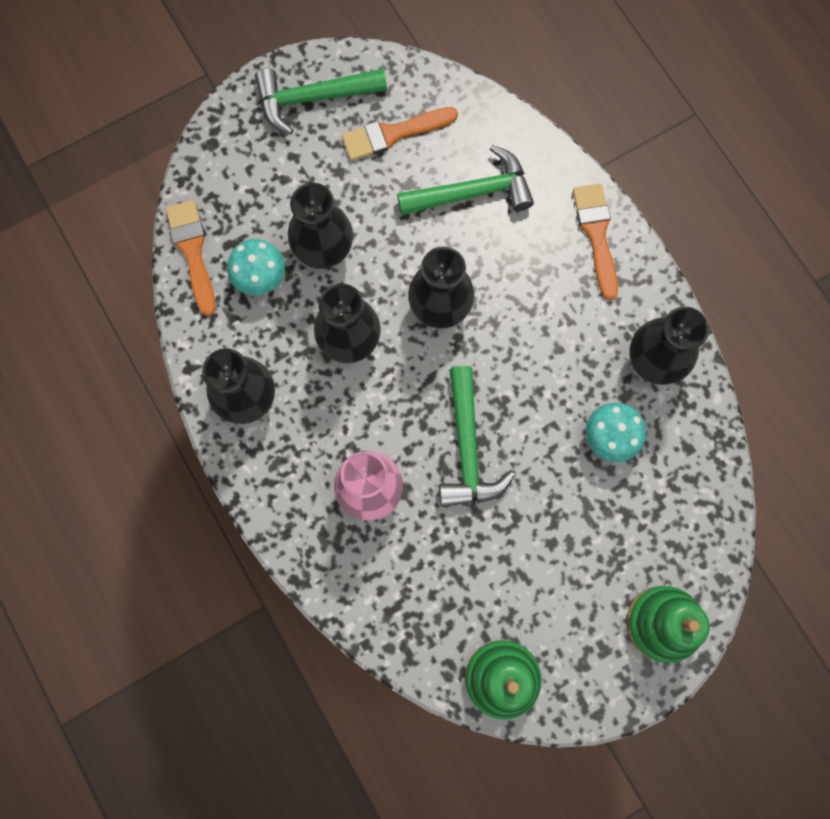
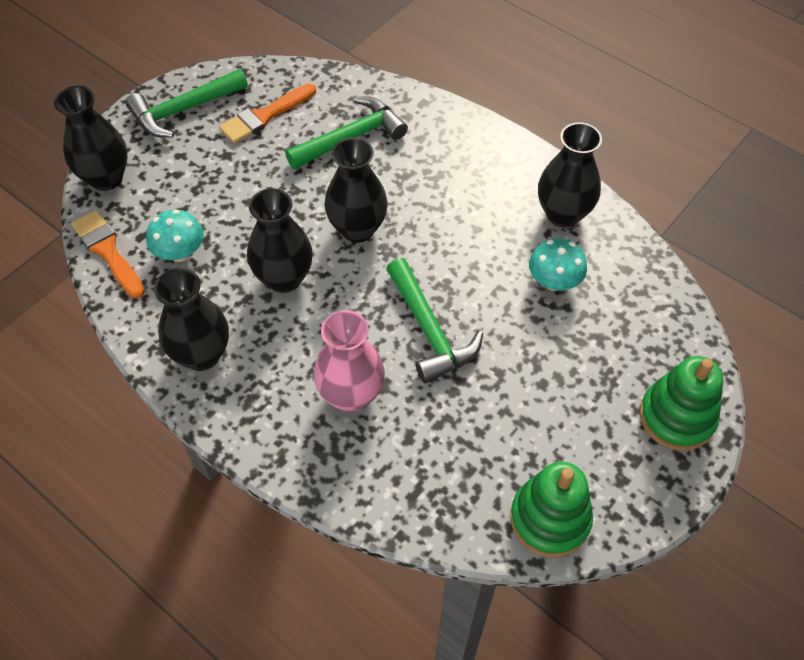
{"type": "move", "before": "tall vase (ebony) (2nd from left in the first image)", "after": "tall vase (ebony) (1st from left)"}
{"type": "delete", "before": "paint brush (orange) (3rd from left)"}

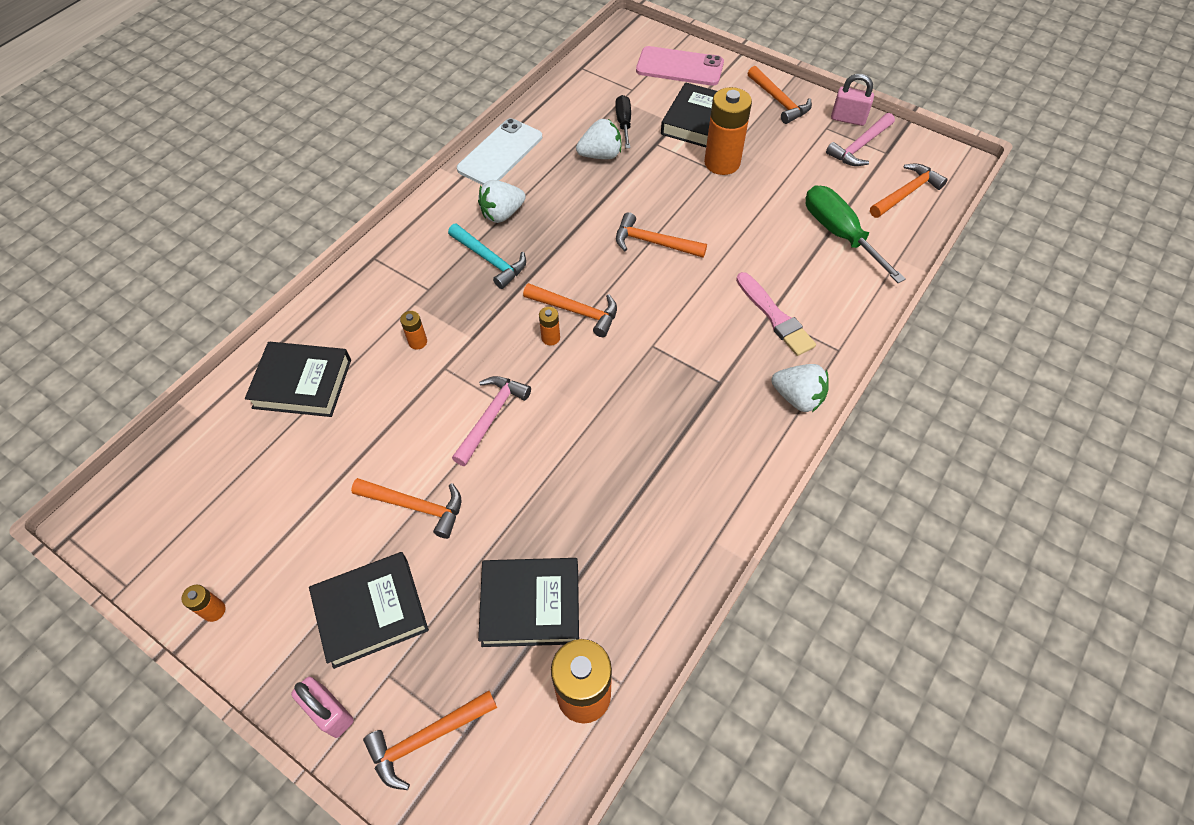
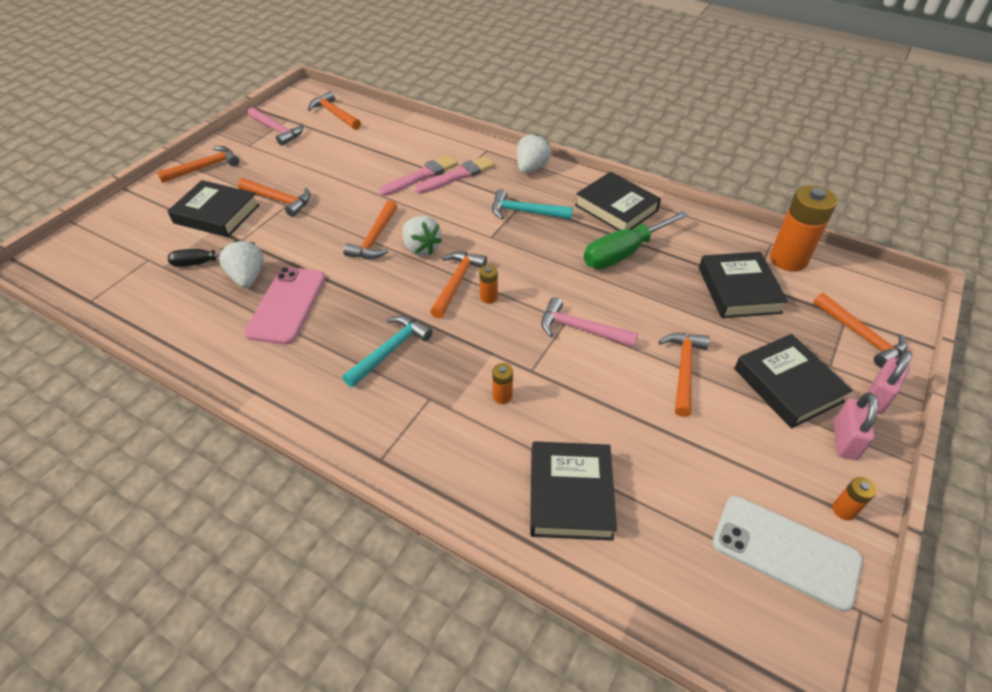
{"type": "move", "before": "smartphone (white)"}
{"type": "move", "before": "strawberry (white) (1st from left in the first image)", "after": "strawberry (white) (2nd from left)"}
{"type": "move", "before": "smartphone (pink)"}
{"type": "replace", "before": "power cell (orange) (5th from left)", "after": "hammer (orange) (2nd from left)"}
{"type": "move", "before": "hand screwdriver (leaf-green)"}
{"type": "move", "before": "padlock (pink) (2nd from left in the first image)", "after": "padlock (pink) (1st from left)"}
{"type": "insert", "after": "paint brush (pink) (1st from left)"}
{"type": "insert", "after": "hammer (teal) (2nd from left)"}
{"type": "insert", "after": "hardback (ebony) (3rd from left)"}

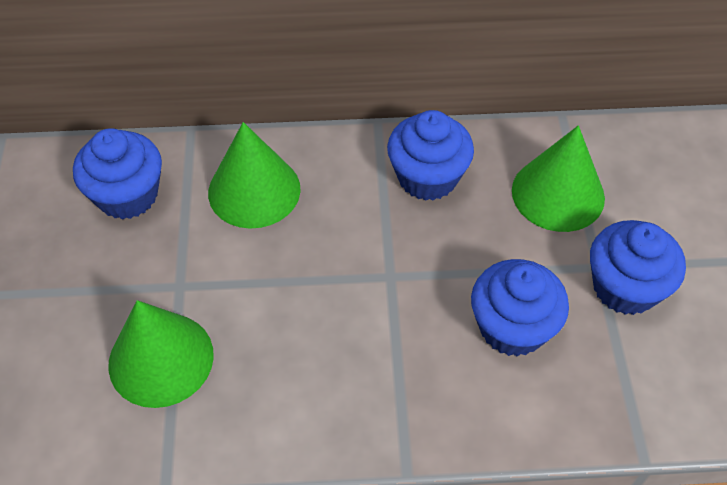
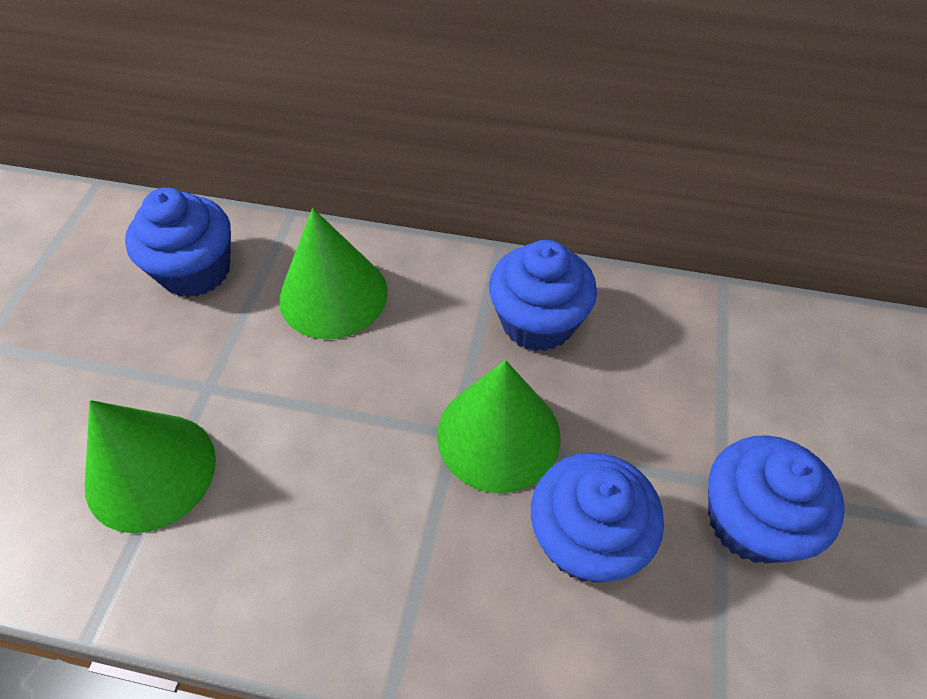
{"type": "move", "before": "cone shape (leaf-green) (3rd from left)"}

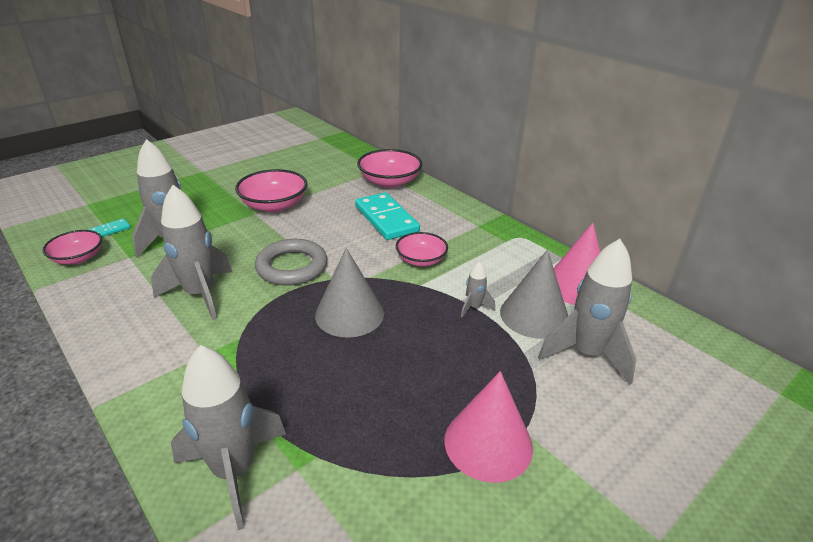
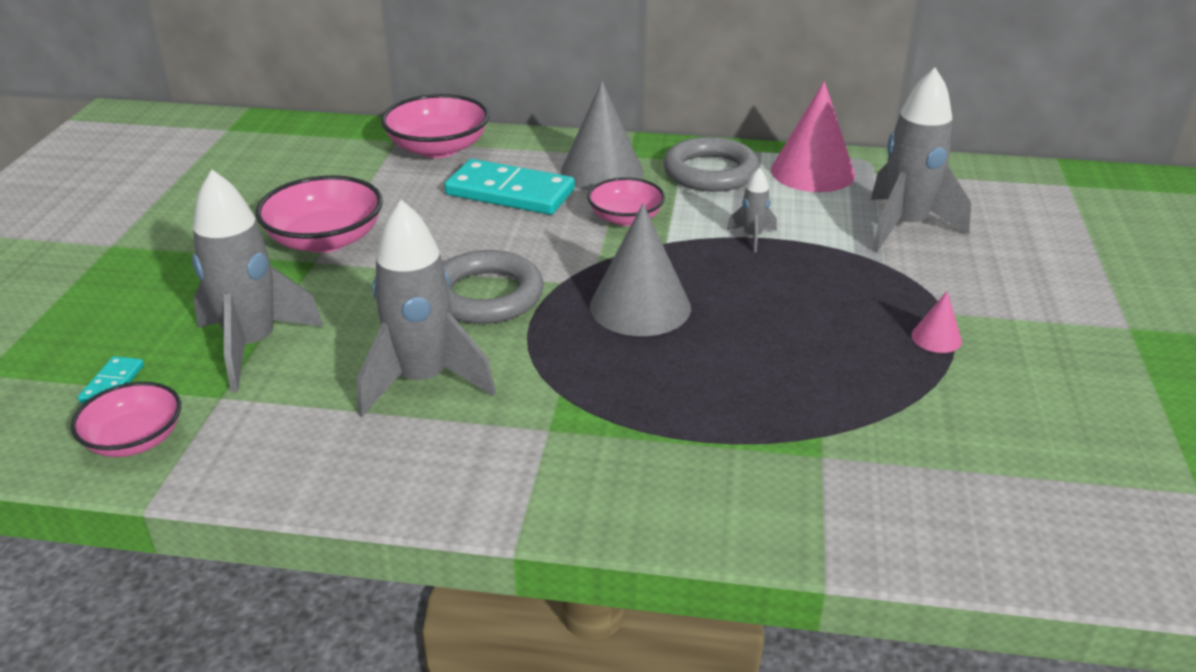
{"type": "delete", "before": "spaceship (grey) (3rd from left)"}
{"type": "resize", "before": "cone shape (pink) (1st from left in the first image)", "scale": 0.46}
{"type": "move", "before": "cone shape (grey) (2nd from left in the first image)", "after": "cone shape (grey) (1st from left)"}
{"type": "insert", "after": "hoop (grey) (2nd from left)"}

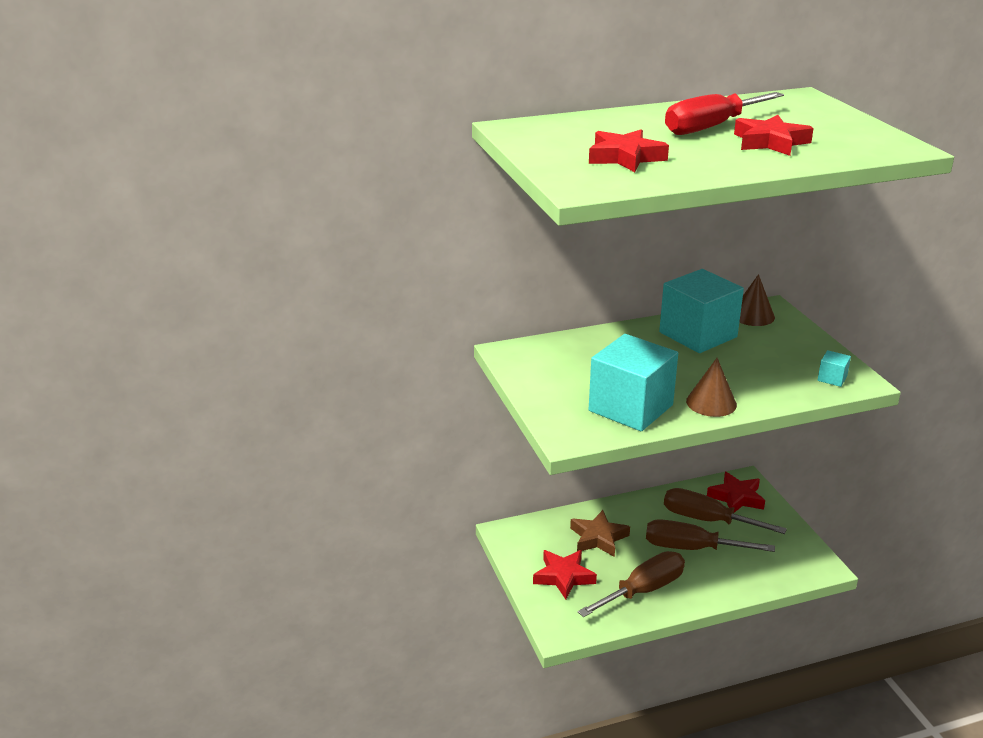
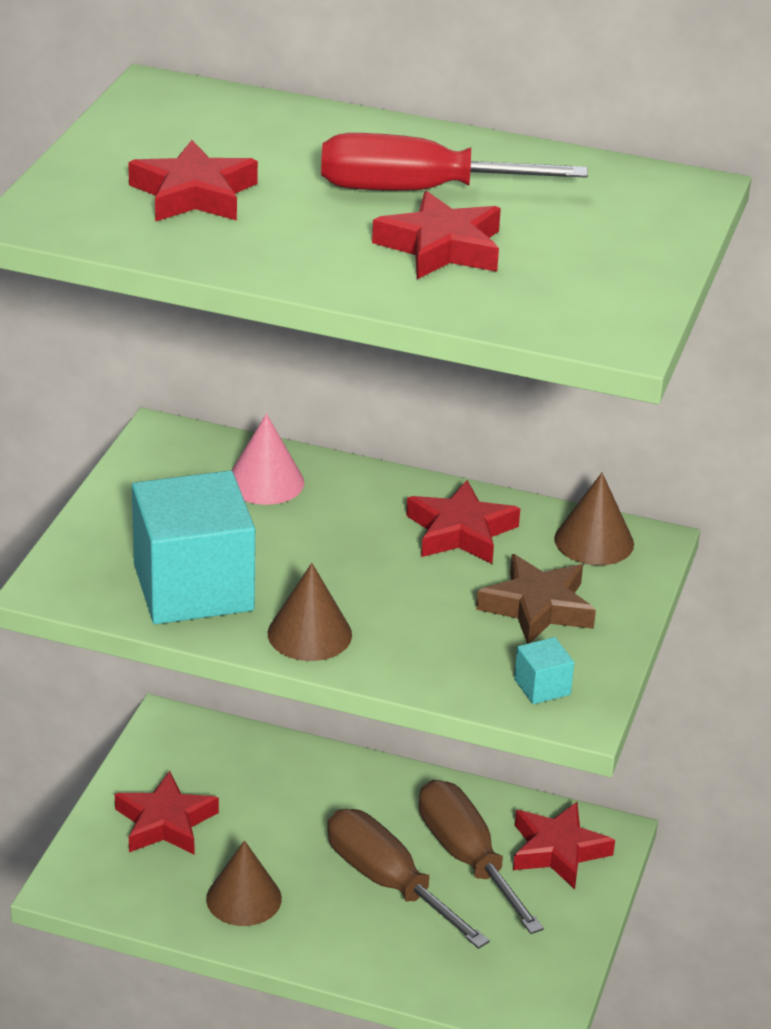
{"type": "move", "before": "star shape (brown)"}
{"type": "replace", "before": "hand screwdriver (brown) (1st from left)", "after": "cone shape (brown) (1st from left)"}
{"type": "replace", "before": "solid cube (teal) (2nd from left)", "after": "star shape (scarlet) (4th from left)"}
{"type": "insert", "after": "cone shape (pink)"}

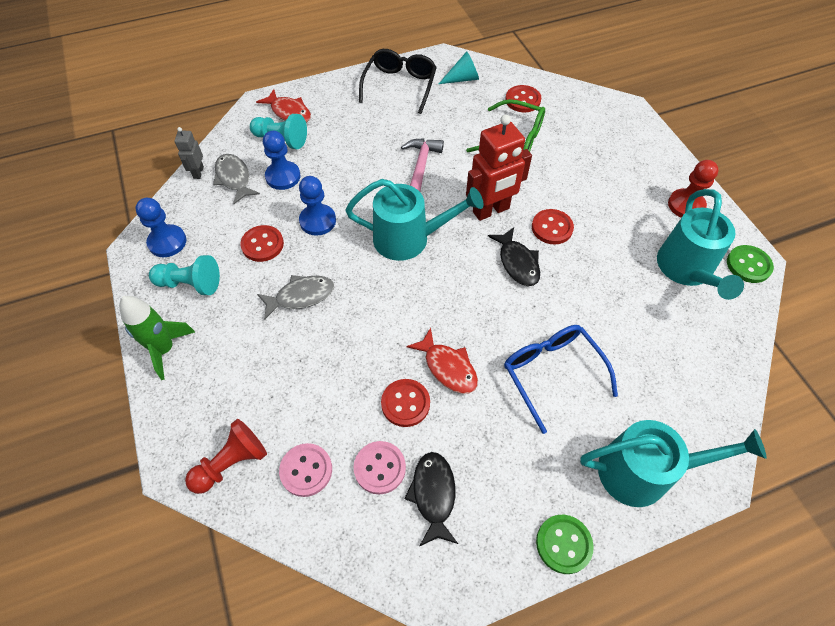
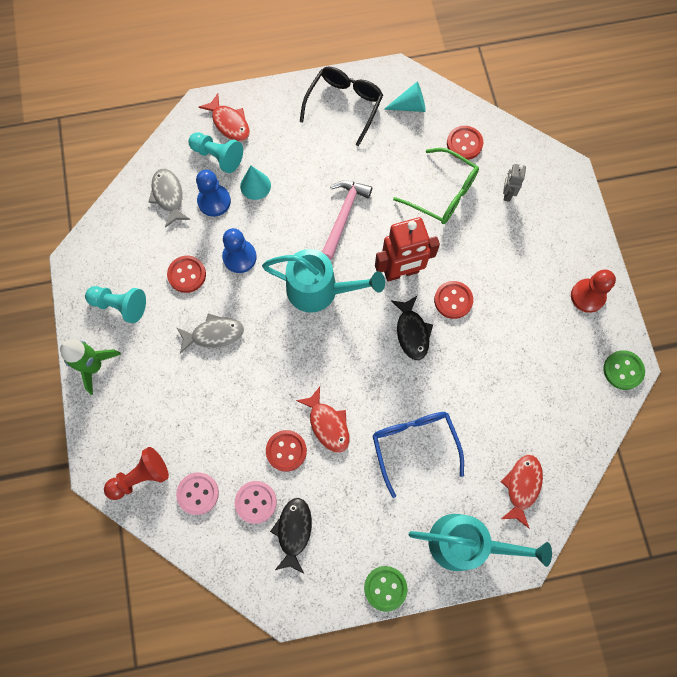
{"type": "delete", "before": "pawn (blue) (1st from left)"}
{"type": "move", "before": "robot figure (grey)"}
{"type": "delete", "before": "sprinkling can (teal) (3rd from left)"}
{"type": "insert", "after": "cone shape (teal) (1st from left)"}
{"type": "insert", "after": "fish (scarlet) (3rd from left)"}

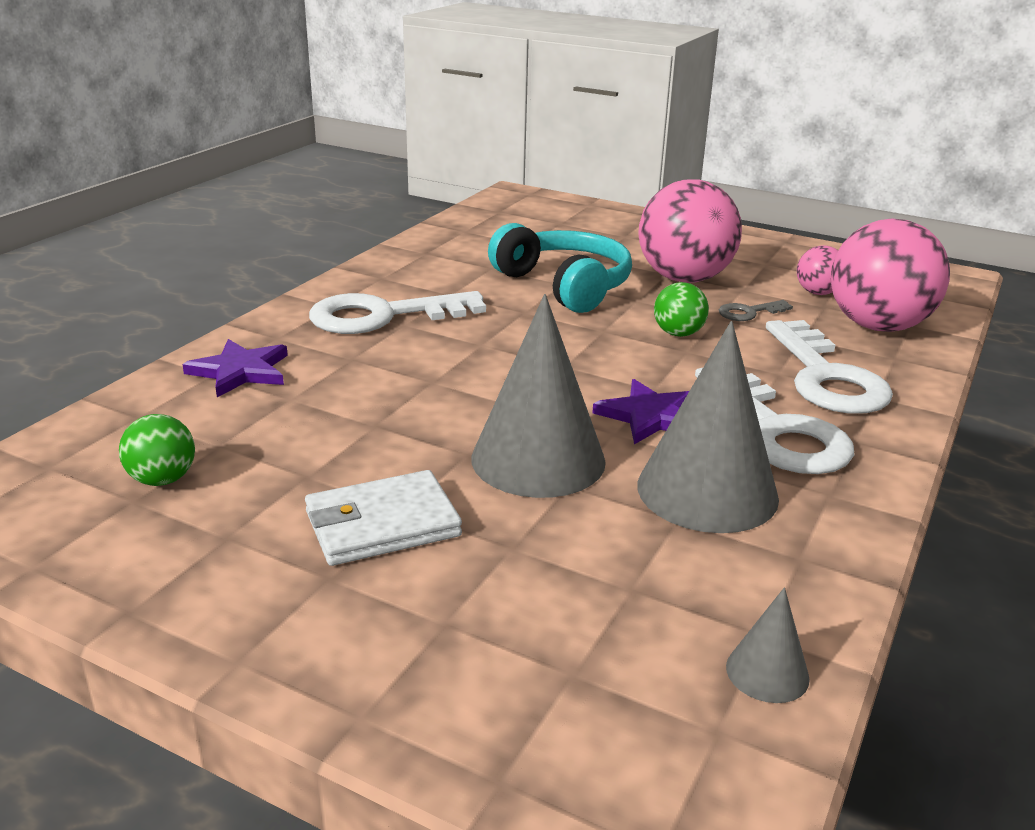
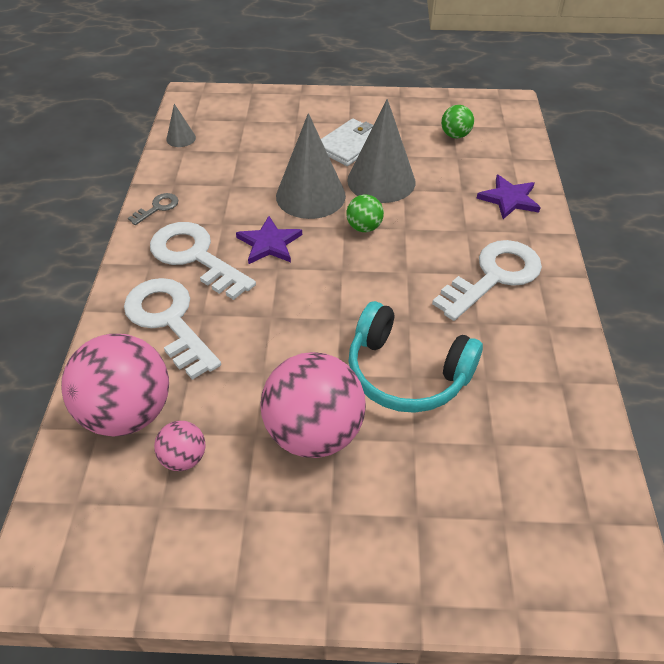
{"type": "move", "before": "cone shape (grey) (2nd from left in the first image)", "after": "cone shape (grey) (3rd from left)"}
{"type": "move", "before": "ball (leaf-green) (2nd from left in the first image)", "after": "ball (leaf-green) (1st from left)"}
{"type": "move", "before": "door key (grey)"}

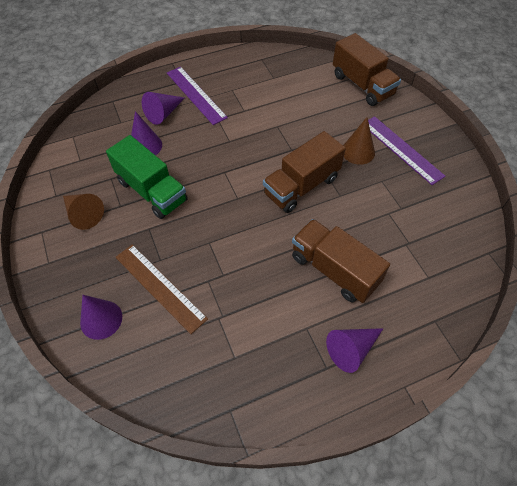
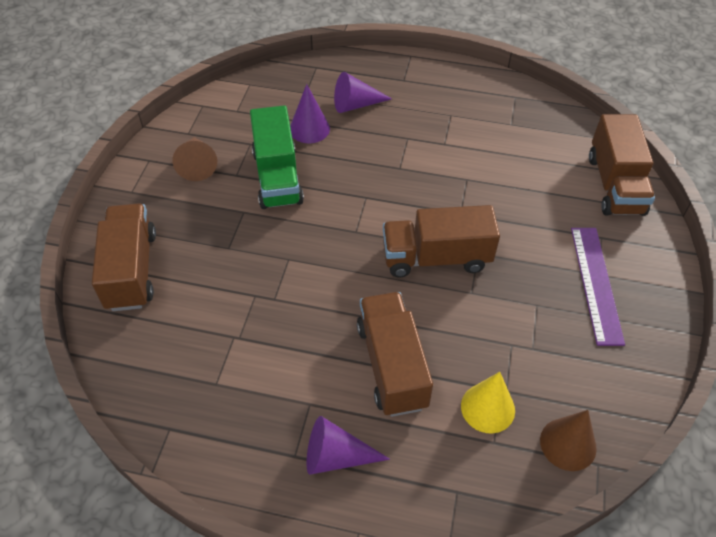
{"type": "replace", "before": "cone shape (royal purple) (1st from left)", "after": "lorry (brown) (1st from left)"}
{"type": "delete", "before": "measuring stick (brown)"}
{"type": "delete", "before": "measuring stick (royal purple) (1st from left)"}
{"type": "move", "before": "cone shape (brown) (2nd from left)"}
{"type": "insert", "after": "cone shape (bright yellow)"}

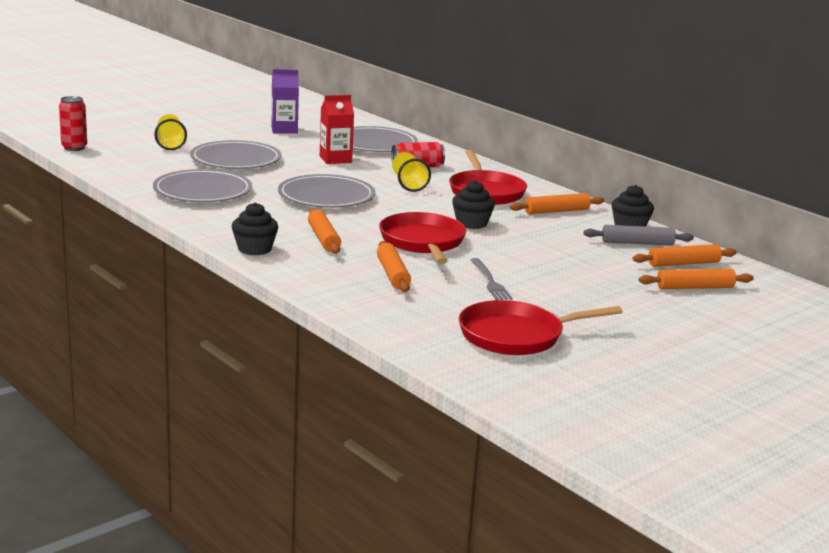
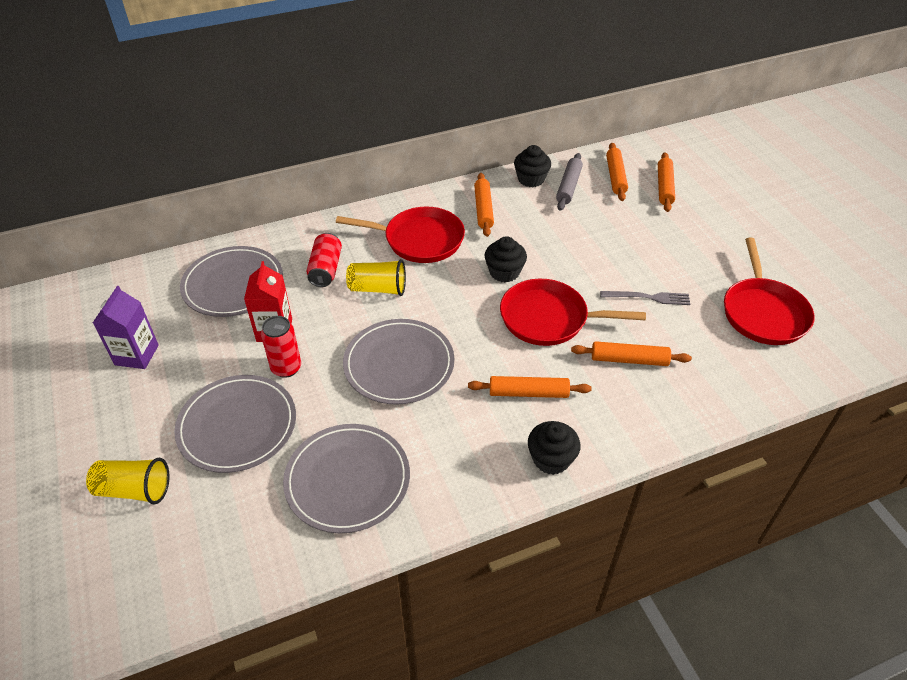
{"type": "move", "before": "can (scarlet) (1st from left)"}

